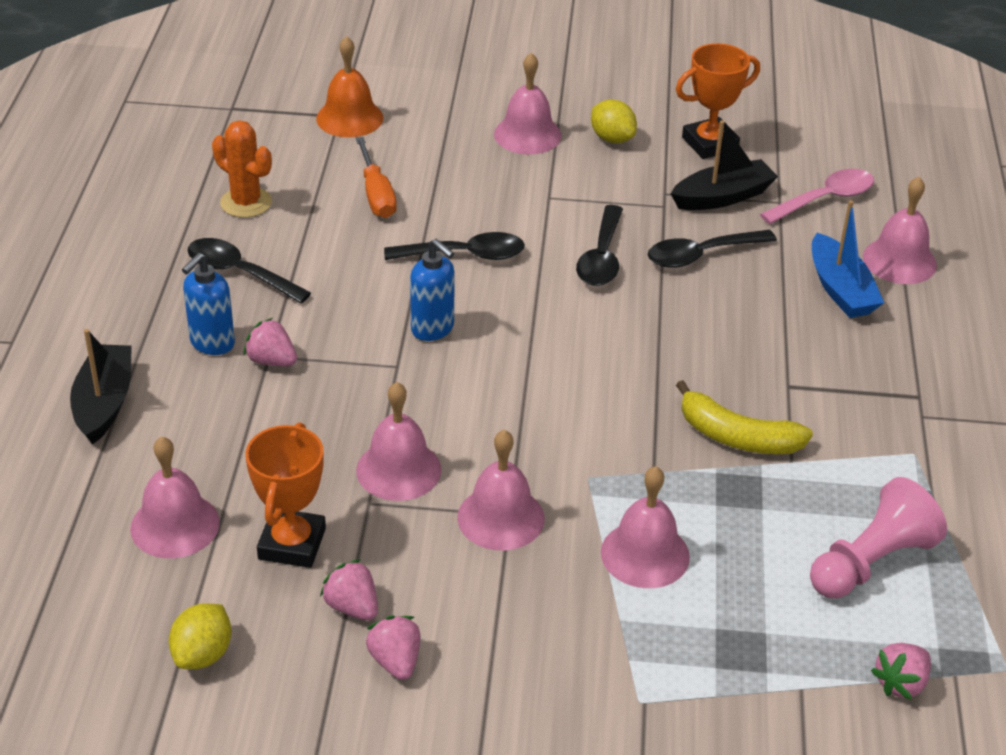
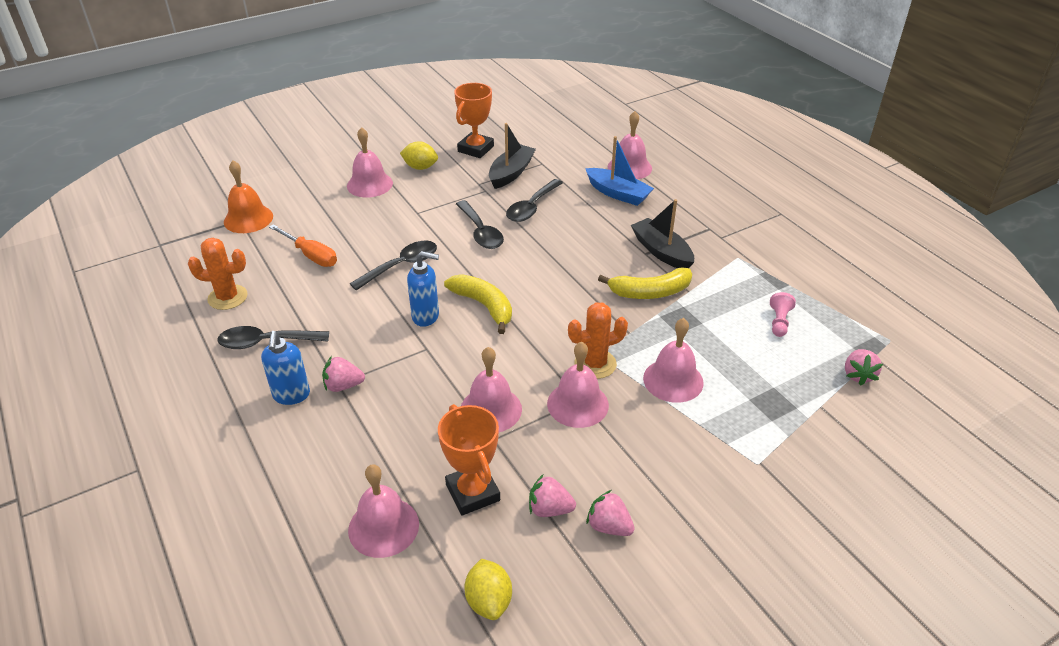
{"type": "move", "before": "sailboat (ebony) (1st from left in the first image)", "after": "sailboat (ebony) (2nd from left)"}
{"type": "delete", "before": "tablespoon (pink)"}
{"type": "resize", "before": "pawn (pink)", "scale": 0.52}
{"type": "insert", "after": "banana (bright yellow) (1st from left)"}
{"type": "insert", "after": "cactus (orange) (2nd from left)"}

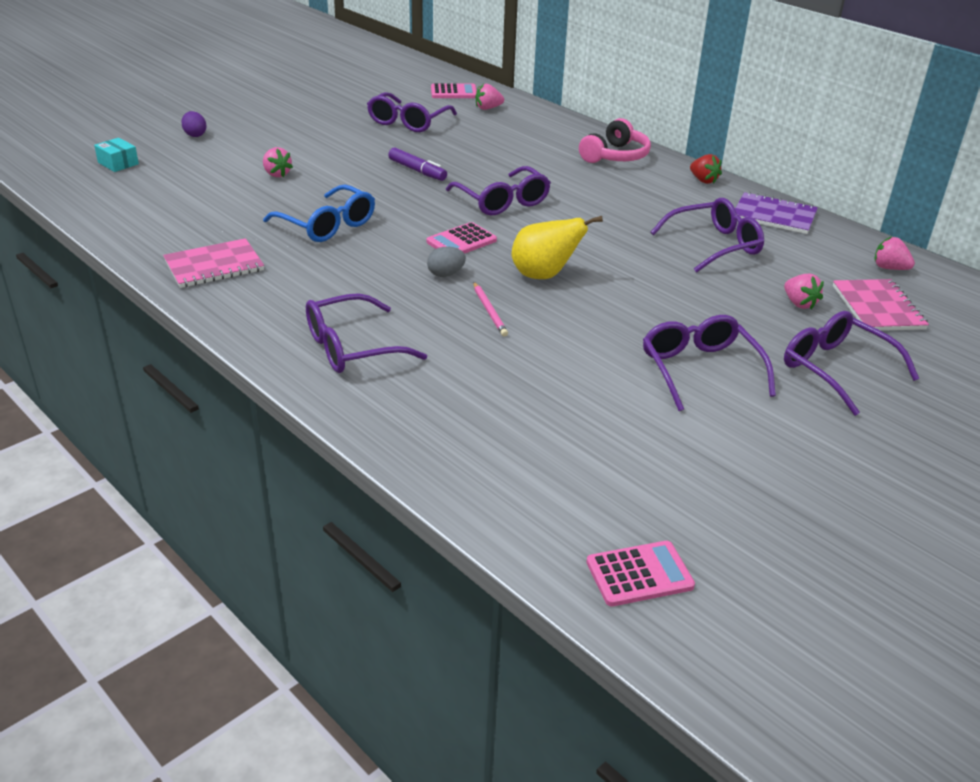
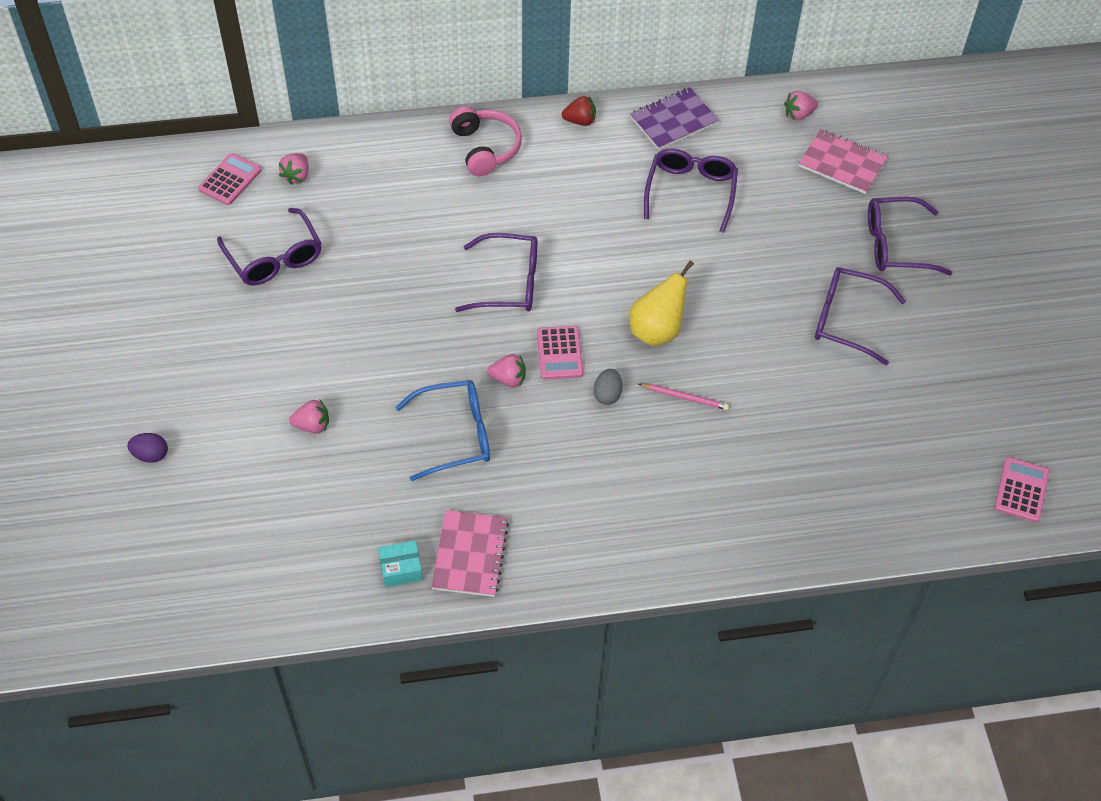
{"type": "move", "before": "parcel (teal)"}
{"type": "delete", "before": "eyeglasses (royal purple) (1st from left)"}
{"type": "delete", "before": "felt pen (royal purple)"}
{"type": "move", "before": "strawberry (pink) (3rd from left)"}

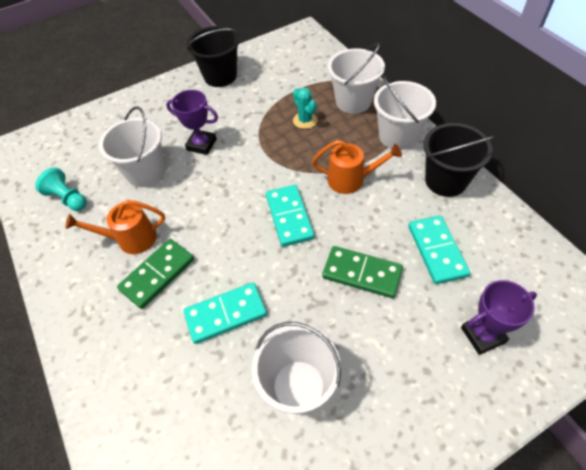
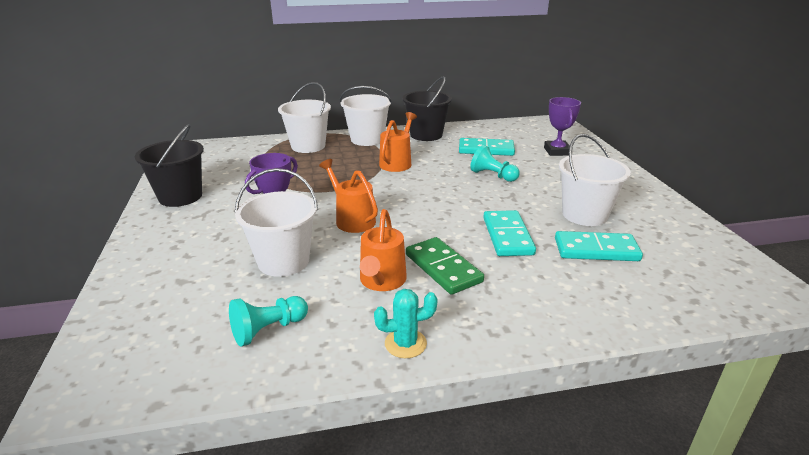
{"type": "move", "before": "domino (teal) (2nd from left in the first image)", "after": "domino (teal) (3rd from left)"}
{"type": "move", "before": "cactus (teal)"}
{"type": "replace", "before": "domino (leaf-green) (2nd from left)", "after": "pawn (teal) (2nd from left)"}
{"type": "insert", "after": "sprinkling can (orange) (1st from left)"}

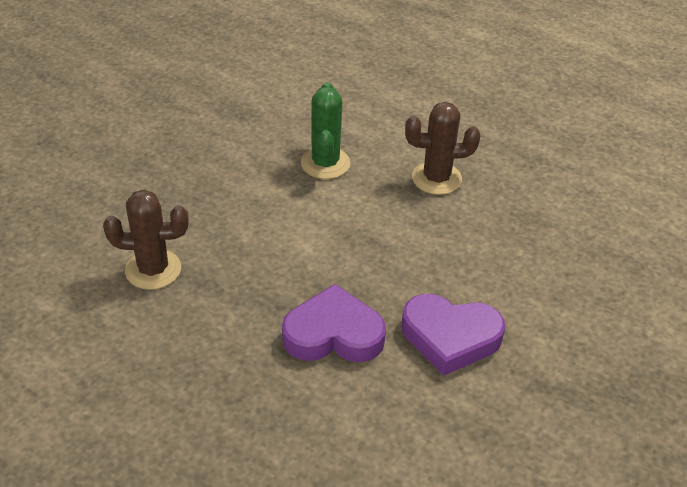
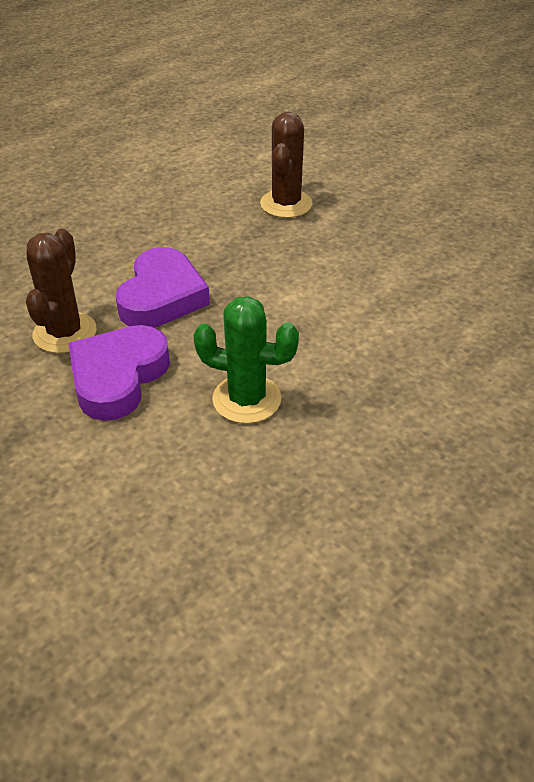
{"type": "move", "before": "cactus (leaf-green)"}
{"type": "move", "before": "cactus (brown) (2nd from left in the first image)", "after": "cactus (brown) (1st from left)"}

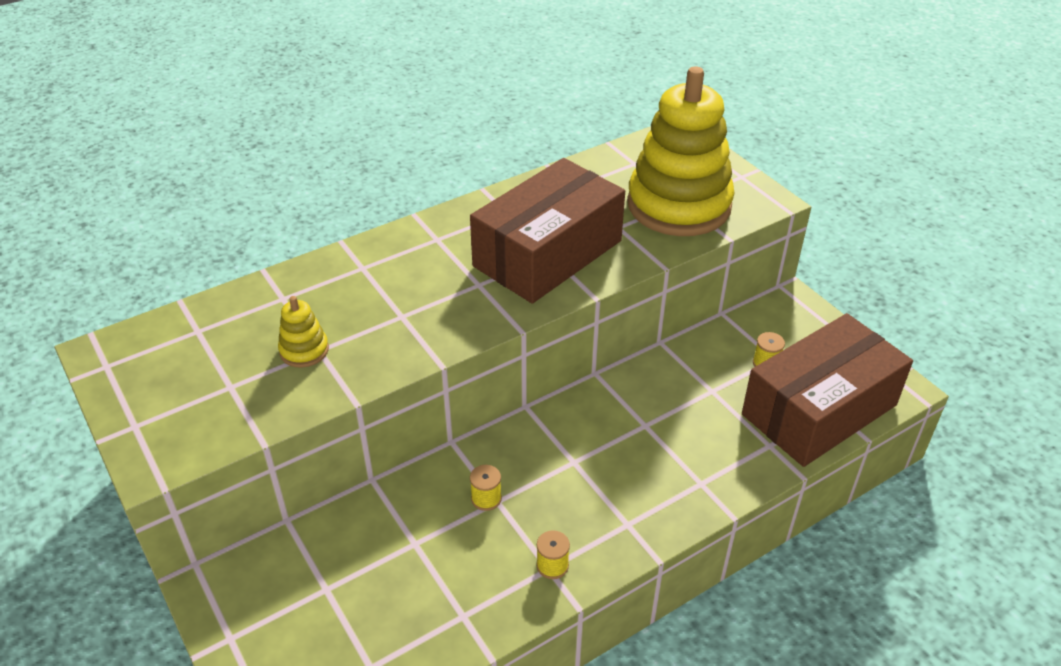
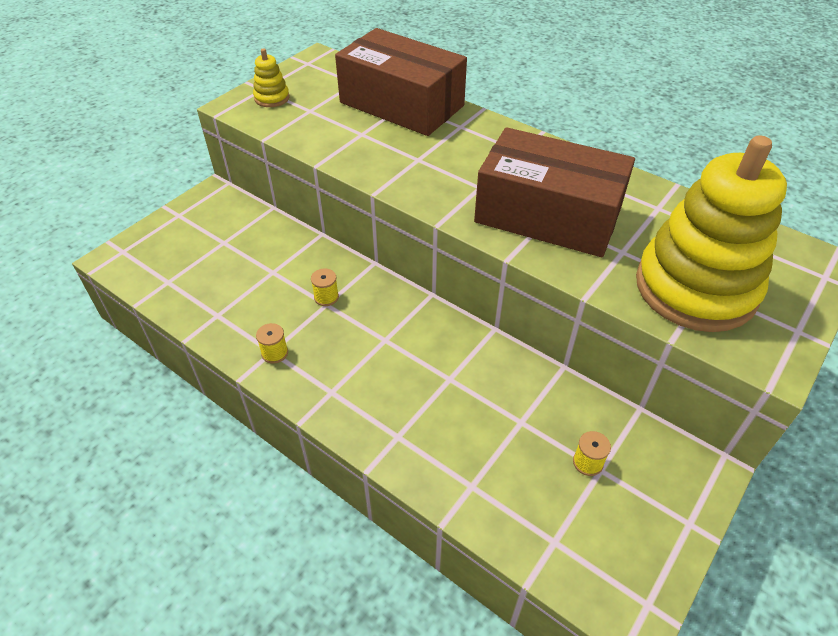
{"type": "move", "before": "stacking rings (bright yellow) (1st from left)"}
{"type": "move", "before": "parcel (brown) (2nd from left in the first image)", "after": "parcel (brown) (1st from left)"}

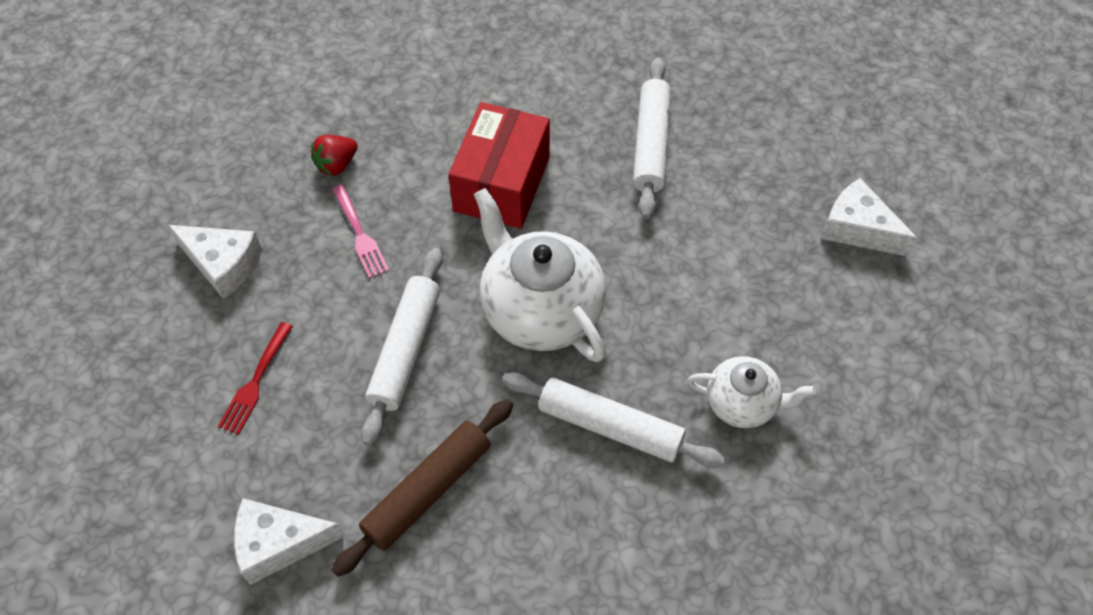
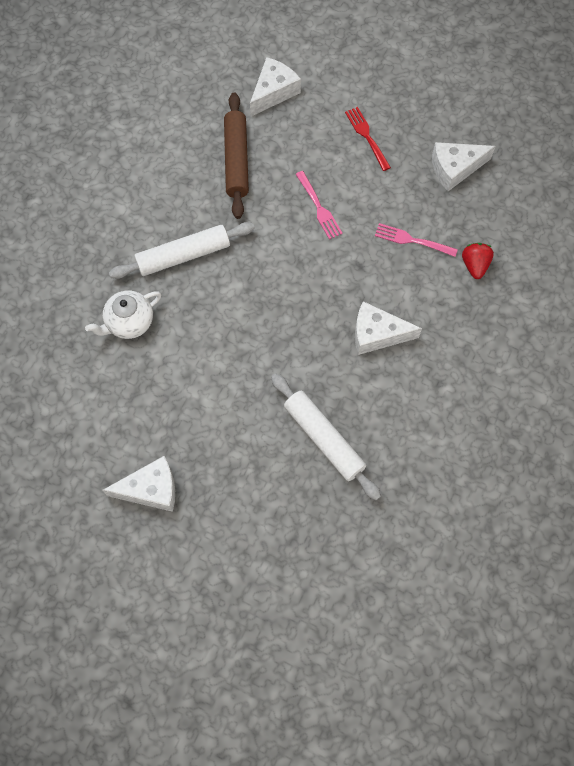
{"type": "replace", "before": "rolling pin (white) (1st from left)", "after": "dinner fork (pink) (1st from left)"}
{"type": "replace", "before": "parcel (scarlet)", "after": "cheese (white) (3rd from left)"}
{"type": "delete", "before": "teapot (white) (1st from left)"}

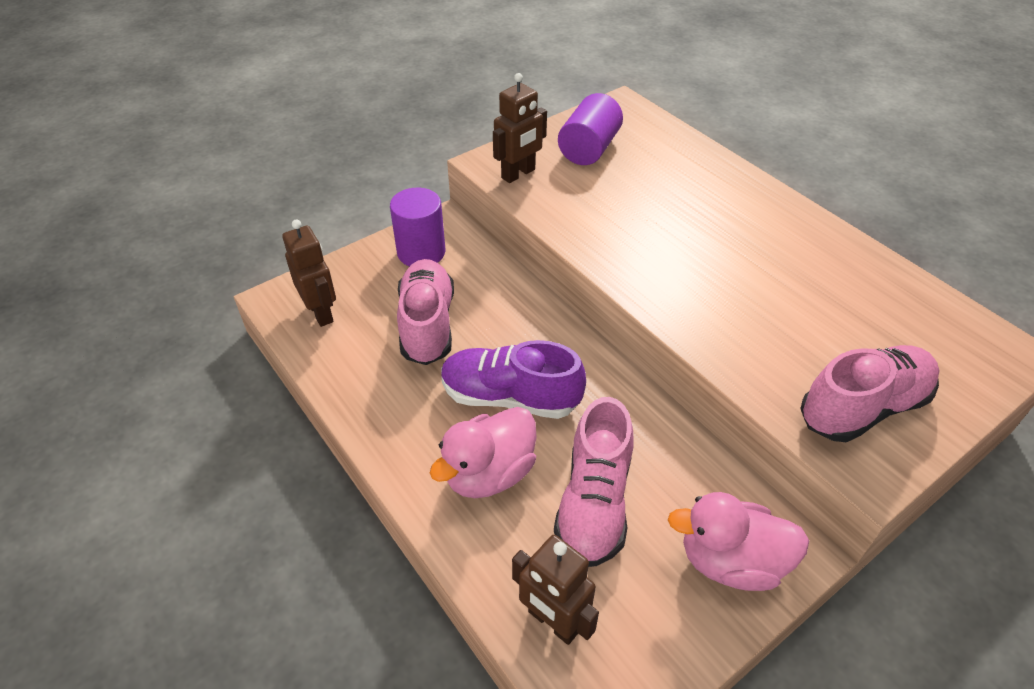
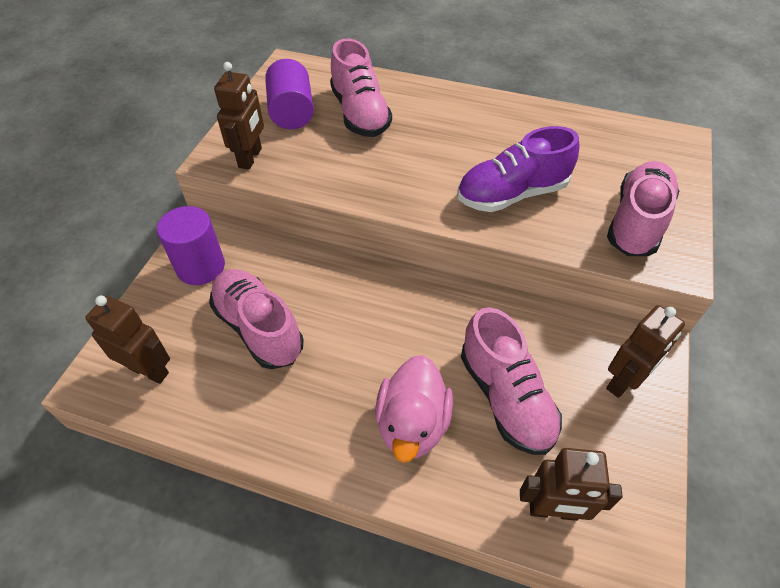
{"type": "move", "before": "sneaker (royal purple)"}
{"type": "replace", "before": "rubber duck (pink) (2nd from left)", "after": "robot figure (brown) (4th from left)"}
{"type": "insert", "after": "sneaker (pink) (2nd from left)"}

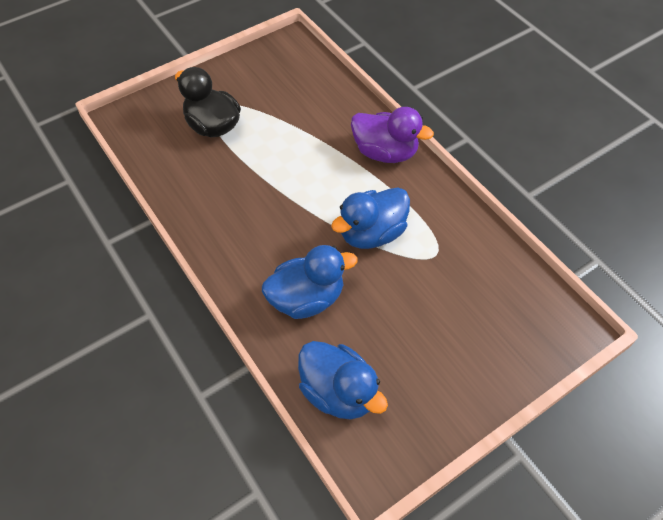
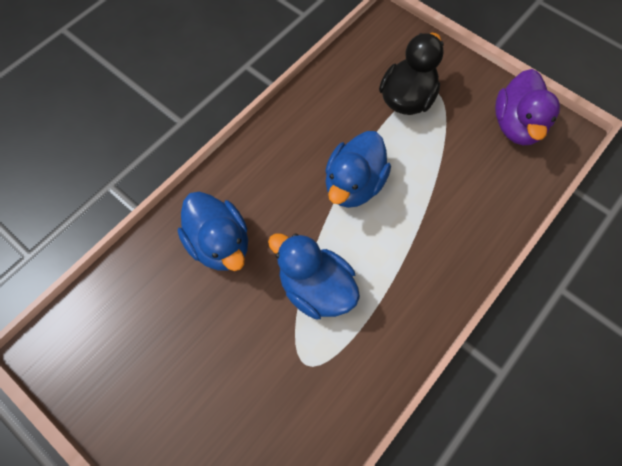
{"type": "move", "before": "rubber duck (blue) (2nd from left in the first image)", "after": "rubber duck (blue) (3rd from left)"}
{"type": "move", "before": "rubber duck (royal purple)"}

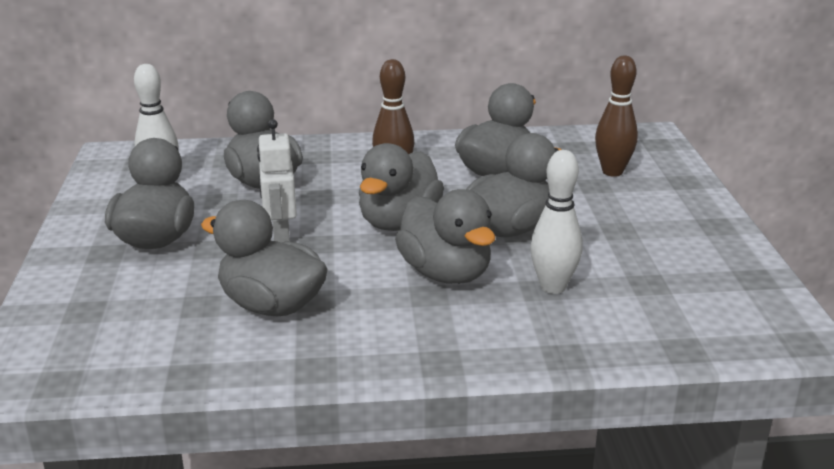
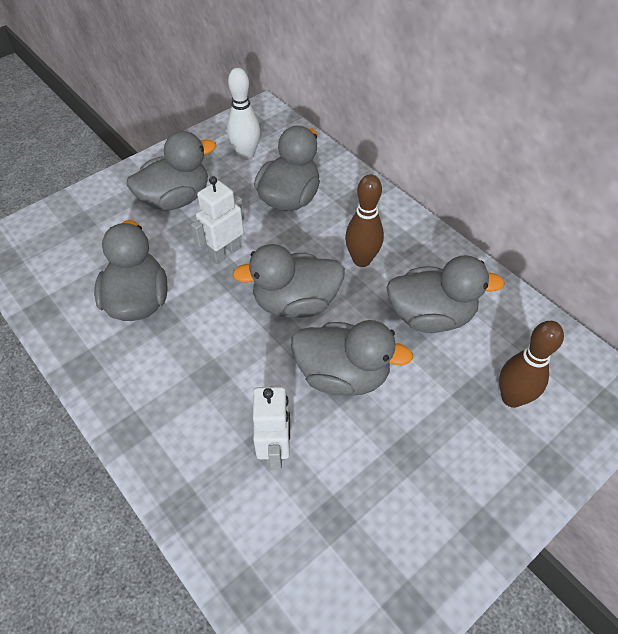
{"type": "delete", "before": "rubber duck (grey) (5th from left)"}
{"type": "replace", "before": "tenpin (white) (2nd from left)", "after": "robot figure (white) (2nd from left)"}

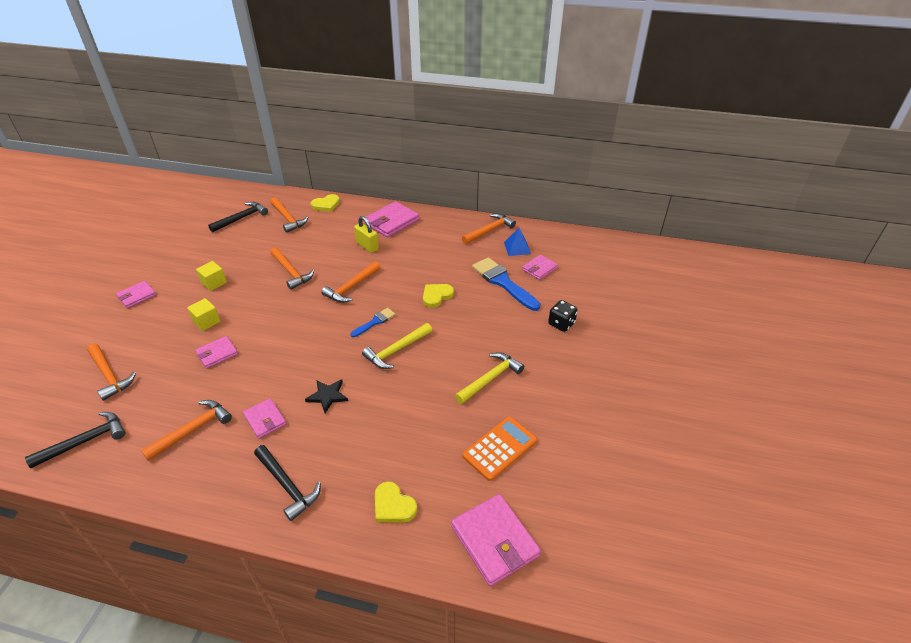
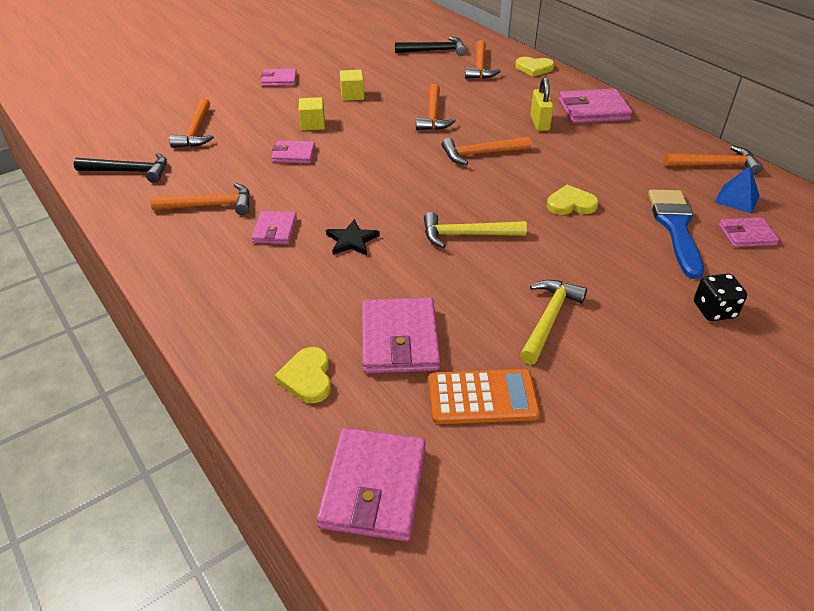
{"type": "delete", "before": "hammer (ebony) (3rd from left)"}
{"type": "delete", "before": "paint brush (blue) (1st from left)"}
{"type": "rotate", "before": "hammer (bright yellow) (2nd from left)", "turn": -60}
{"type": "insert", "after": "card wallet (pink) (5th from left)"}

